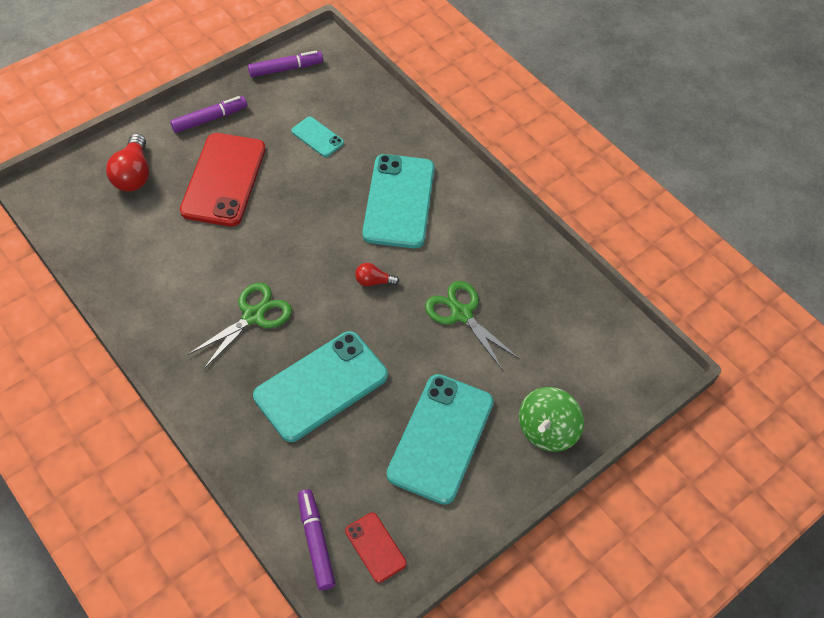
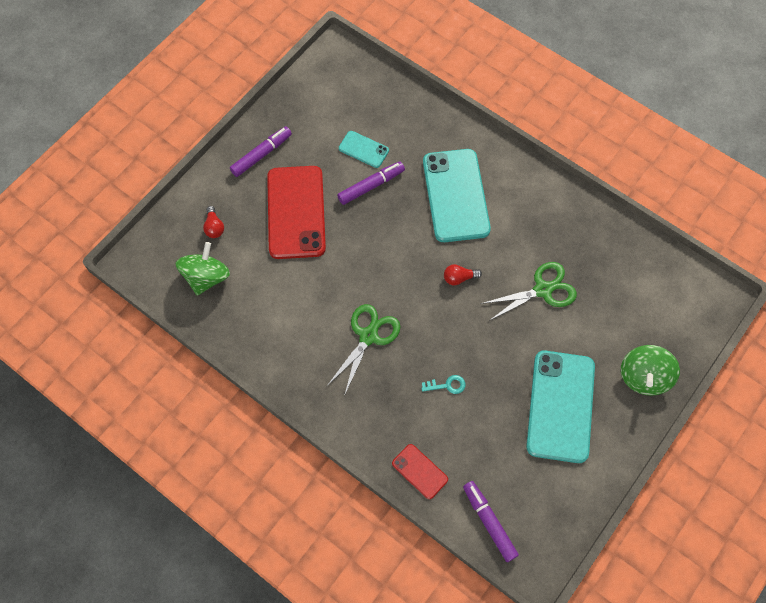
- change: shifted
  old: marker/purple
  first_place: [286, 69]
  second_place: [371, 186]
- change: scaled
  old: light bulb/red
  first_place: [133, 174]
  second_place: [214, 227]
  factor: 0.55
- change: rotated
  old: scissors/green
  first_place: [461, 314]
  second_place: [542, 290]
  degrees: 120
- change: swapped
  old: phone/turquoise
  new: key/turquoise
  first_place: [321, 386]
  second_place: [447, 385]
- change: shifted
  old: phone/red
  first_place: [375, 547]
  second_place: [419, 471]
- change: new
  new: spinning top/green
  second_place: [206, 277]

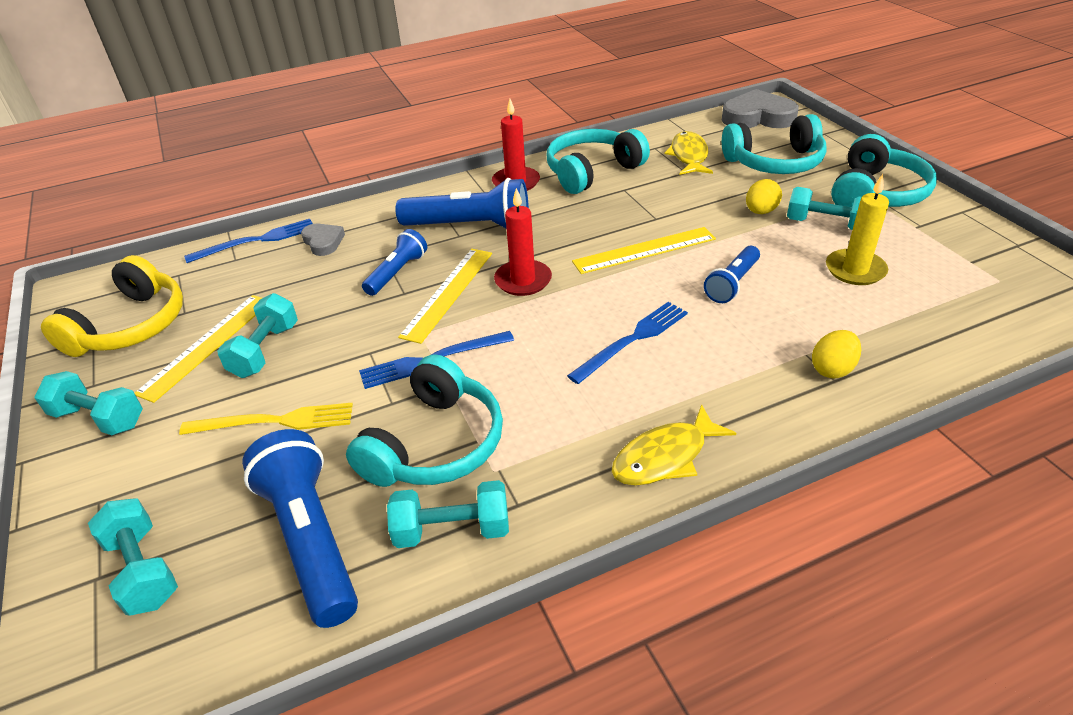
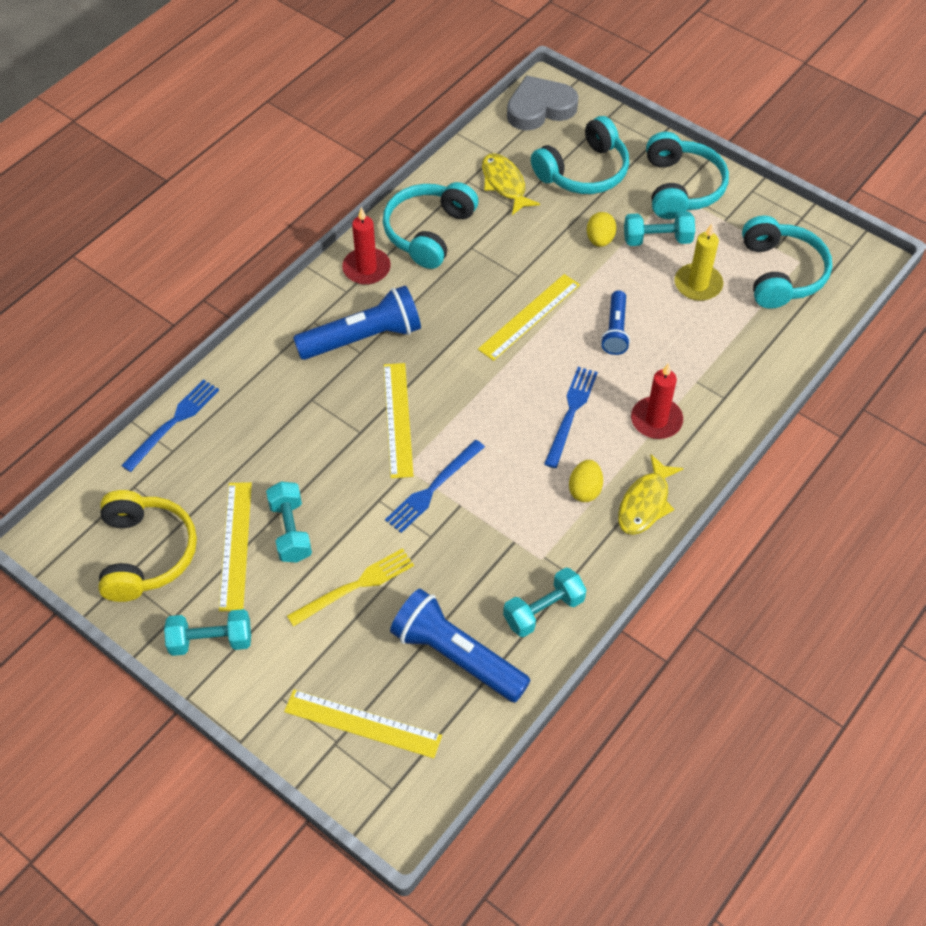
- change: shifted
  old: candle/red
  first_place: [523, 280]
  second_place: [656, 420]
- change: gone
  old: heart/grey
  first_place: [323, 242]
- change: gone
  old: flashlight/blue
  first_place: [397, 273]
- change: shifted
  old: egg/yellow
  first_place: [832, 369]
  second_place: [585, 490]
- change: shifted
  old: headphones/turquoise
  first_place: [435, 444]
  second_place: [780, 273]
- change: swapped
  old: dumbbell/turquoise
  new: ruler/yellow
  first_place: [143, 570]
  second_place: [362, 724]

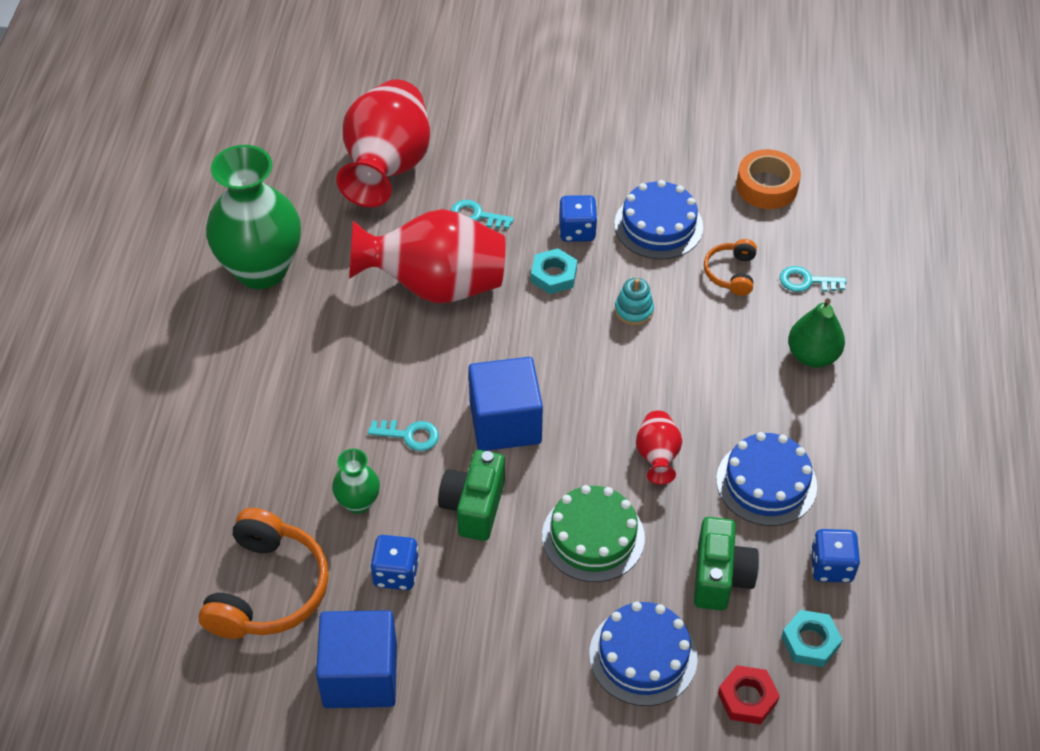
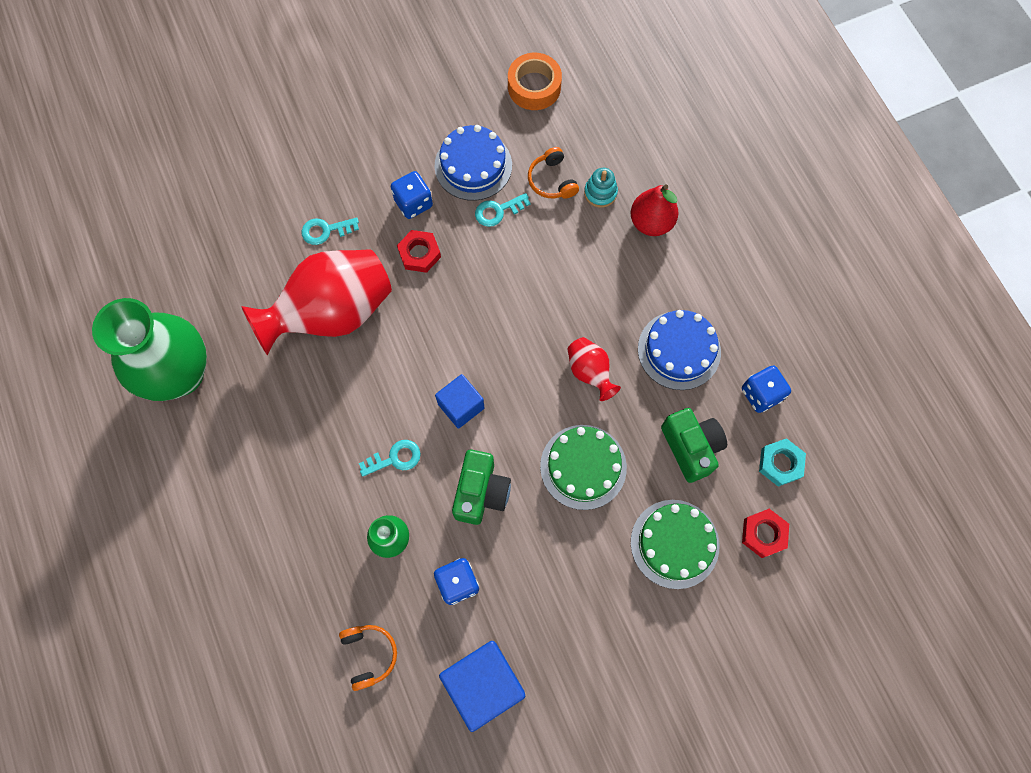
- change: gone
  old: vase/red
  first_place: [387, 168]
- change: repainted
  old: nut/turquoise
  new: nut/red
  first_place: [553, 275]
  second_place: [419, 253]
- change: shifted
  old: key/turquoise
  first_place: [807, 281]
  second_place: [498, 211]
- change: shifted
  old: stacking toy/turquoise
  first_place: [634, 310]
  second_place: [600, 193]
- change: repainted
  old: pear/green
  new: pear/red
  first_place: [812, 356]
  second_place: [651, 222]
- change: scaled
  old: cube/blue
  first_place: [505, 422]
  second_place: [461, 406]
  factor: 0.62
- change: rotated
  old: camera/green
  first_place: [473, 507]
  second_place: [481, 492]
  degrees: -150
- change: scaled
  old: headphones/orange
  first_place: [268, 589]
  second_place: [369, 654]
  factor: 0.53
- change: repainted
  old: cake/blue
  new: cake/green
  first_place: [643, 656]
  second_place: [674, 543]

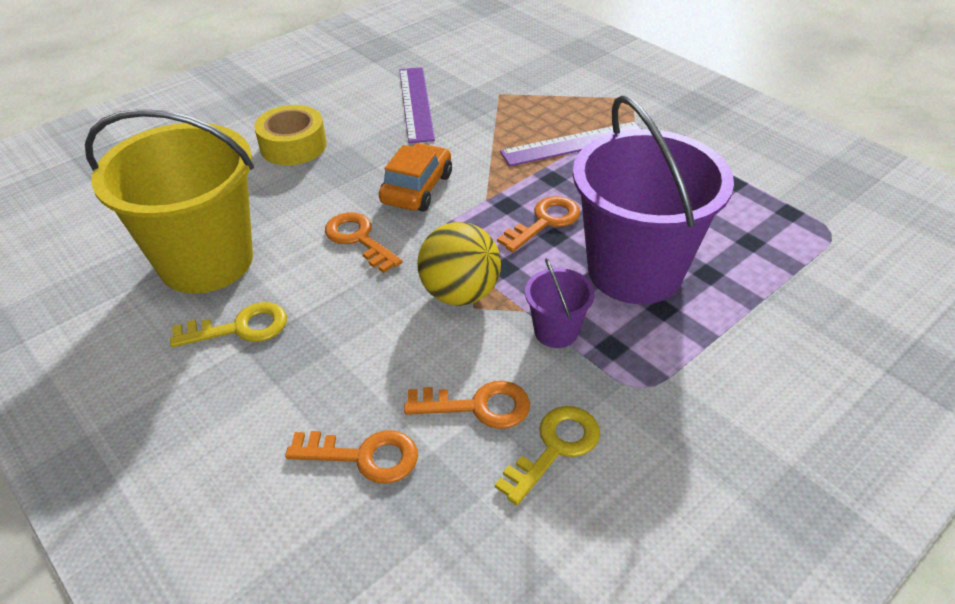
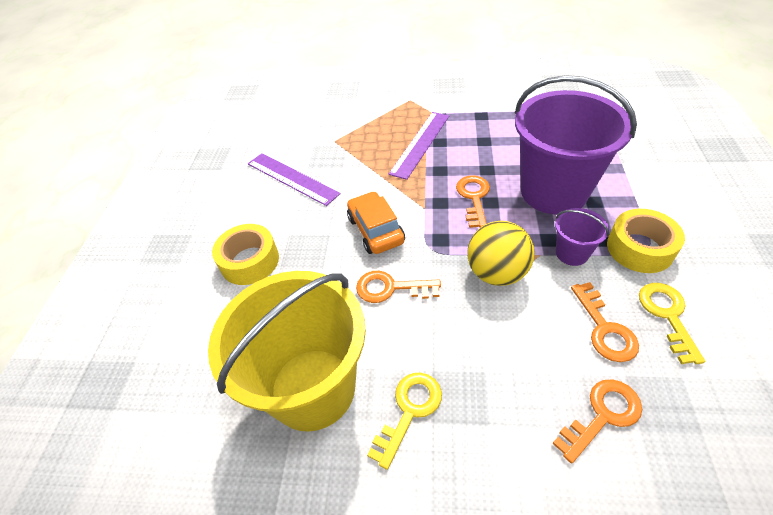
- change: rotated
  old: key/orange
  first_place: [477, 406]
  second_place: [604, 328]
  degrees: 120
- change: new
  new: tape/yellow
  second_place: [639, 248]

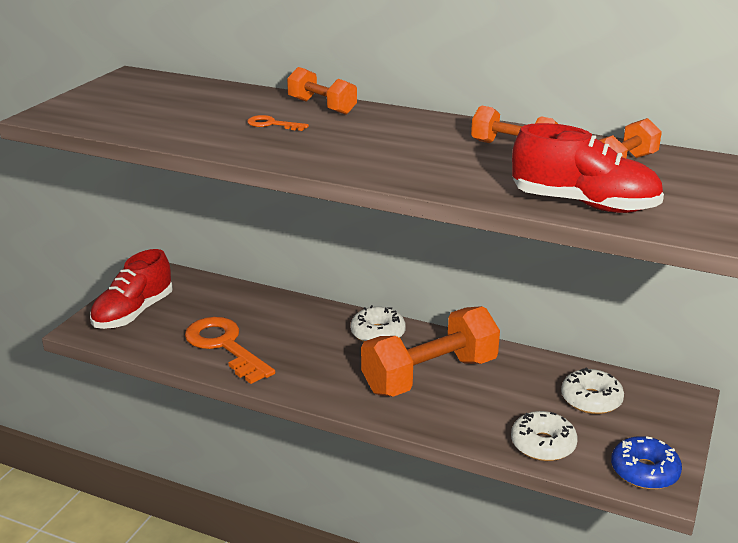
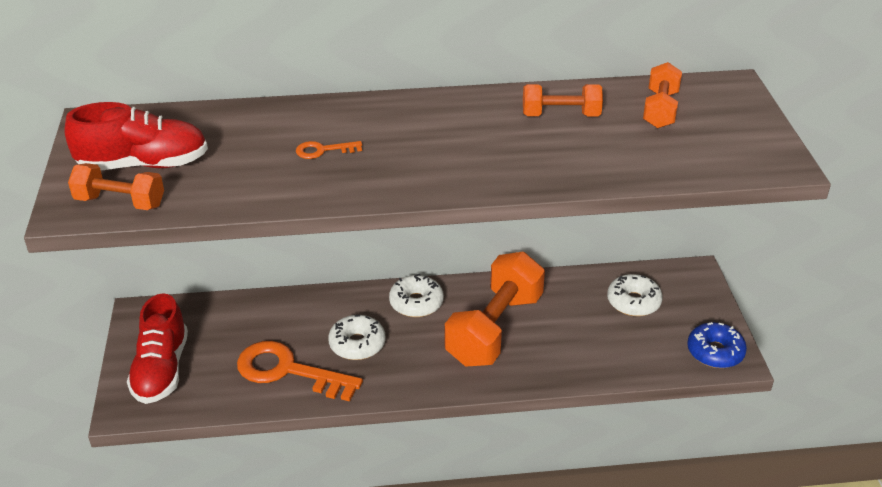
- change: shifted
  old: dumbbell/orange
  first_place: [322, 106]
  second_place: [120, 202]
- change: shifted
  old: shoe/red
  first_place: [584, 204]
  second_place: [143, 164]
- change: shifted
  old: donut/white
  first_place: [543, 444]
  second_place: [357, 344]

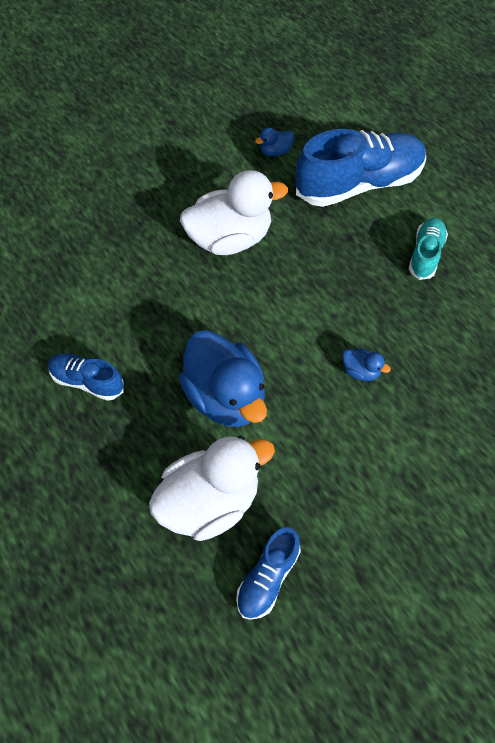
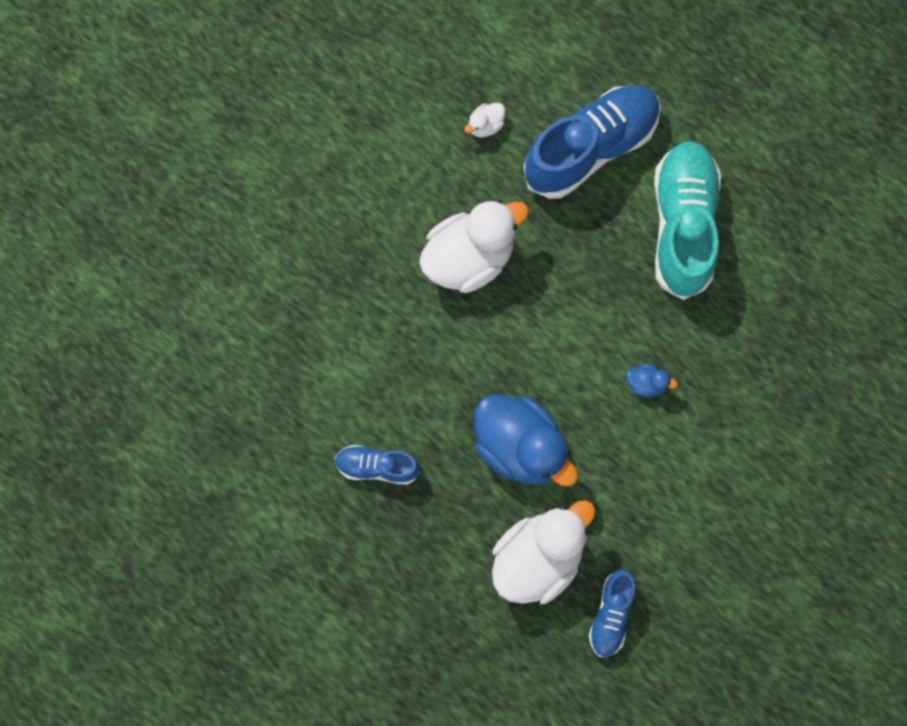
- change: repainted
  old: duck/blue
  new: duck/white
  first_place: [275, 151]
  second_place: [485, 126]
- change: scaled
  old: shoe/turquoise
  first_place: [425, 255]
  second_place: [683, 226]
  factor: 1.96

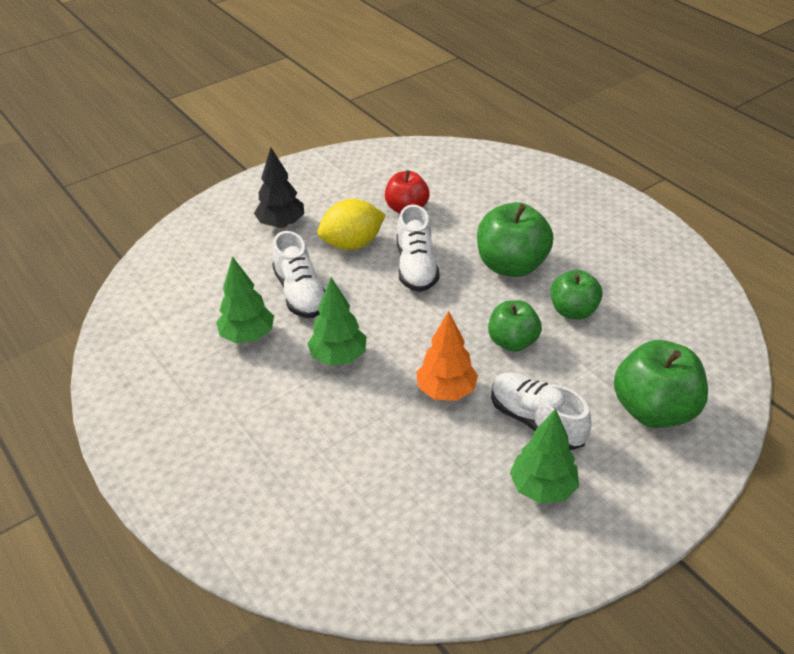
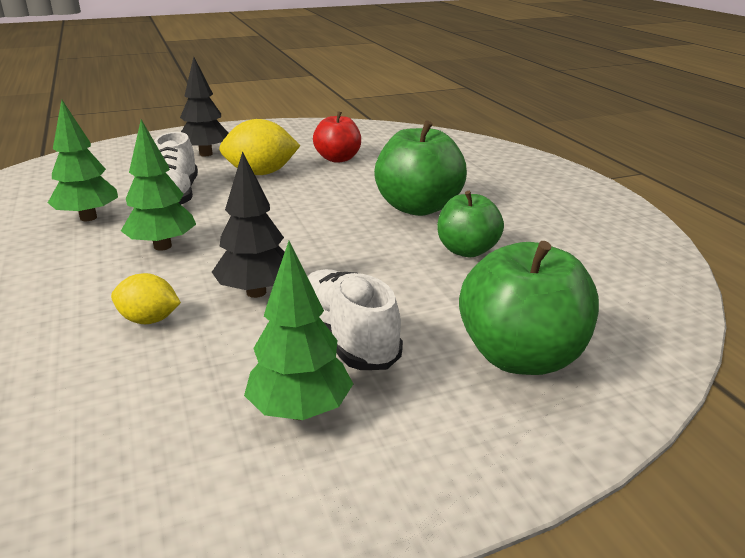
- change: gone
  old: shoe/white
  first_place: [416, 267]
- change: gone
  old: apple/green
  first_place: [512, 342]
- change: repainted
  old: tree/orange
  new: tree/black
  first_place: [446, 391]
  second_place: [256, 292]
- change: new
  new: lemon/yellow
  second_place: [149, 320]

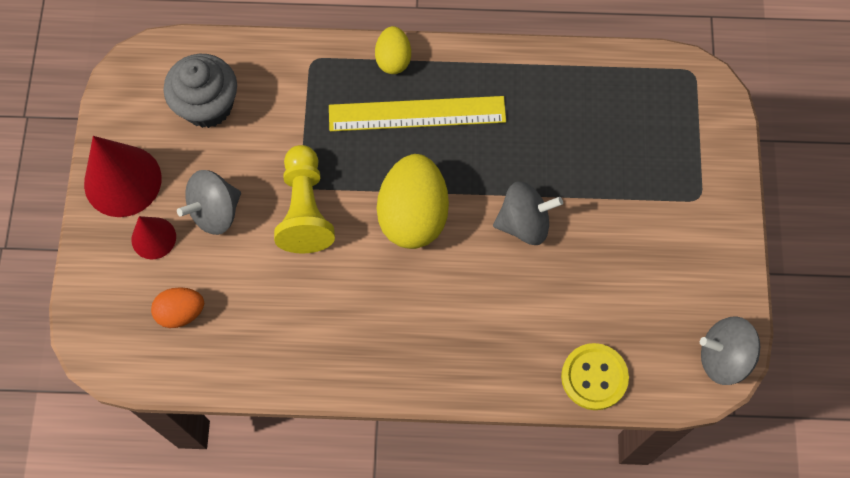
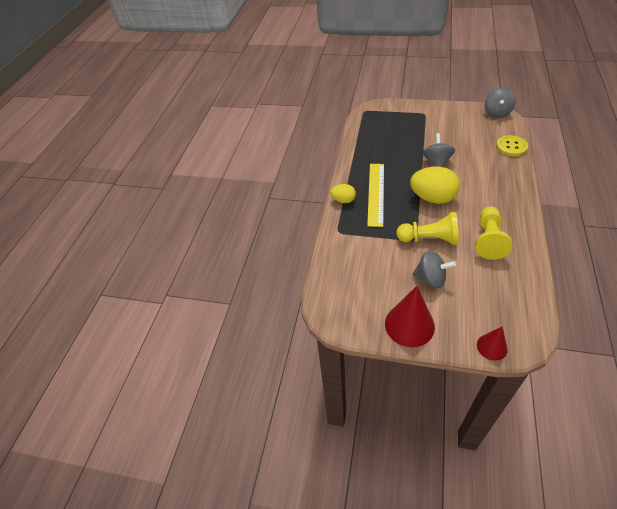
- change: gone
  old: cupcake/grey
  first_place: [207, 105]
- change: rotated
  old: spinning top/grey
  first_place: [215, 211]
  second_place: [431, 278]
  degrees: -45
- change: shifted
  old: cone/red
  first_place: [153, 238]
  second_place: [492, 347]
- change: gone
  old: egg/orange
  first_place: [181, 312]
- change: new
  new: pawn/yellow
  second_place: [488, 239]

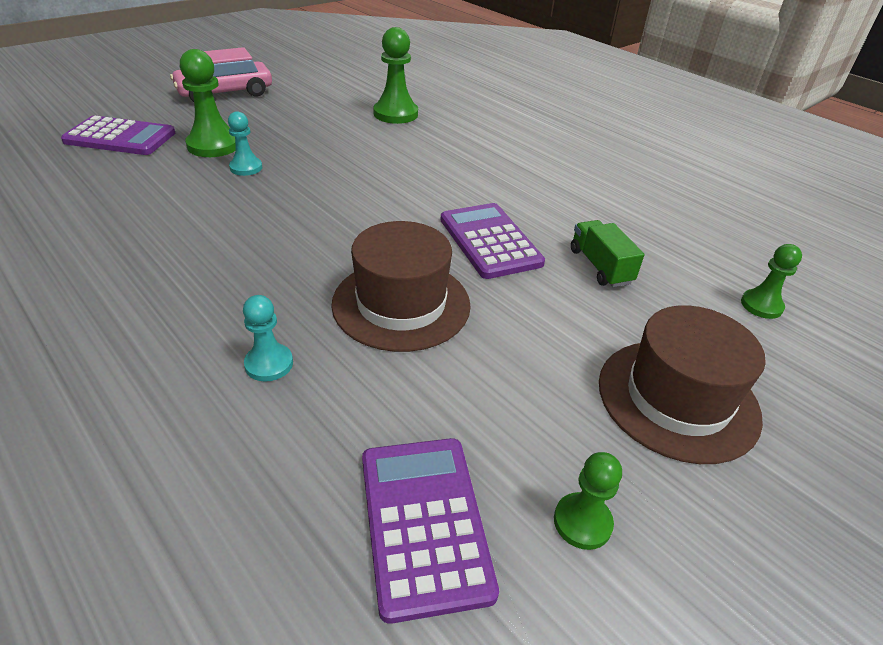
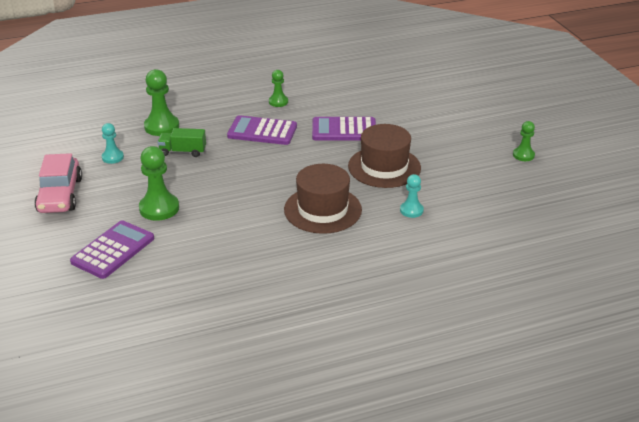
- change: shifted
  old: pawn/turquoise
  first_place: [246, 168]
  second_place: [112, 157]
- change: shifted
  old: truck/green
  first_place: [600, 266]
  second_place: [183, 151]
- change: shifted
  old: pawn/green
  first_place: [761, 305]
  second_place: [278, 102]
- change: shifted
  old: hat/brown
  first_place: [677, 398]
  second_place: [322, 210]
- change: shifted
  old: calculator/purple
  first_place: [424, 523]
  second_place: [262, 131]

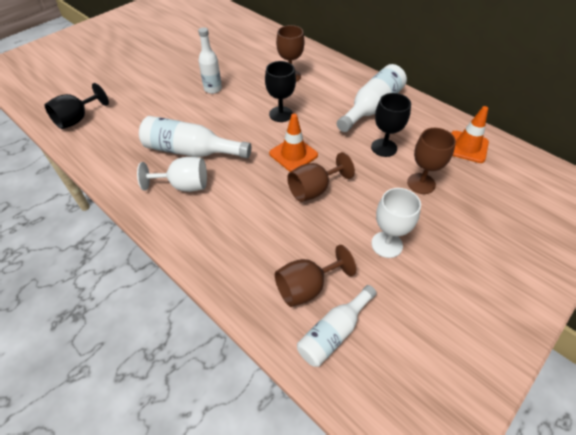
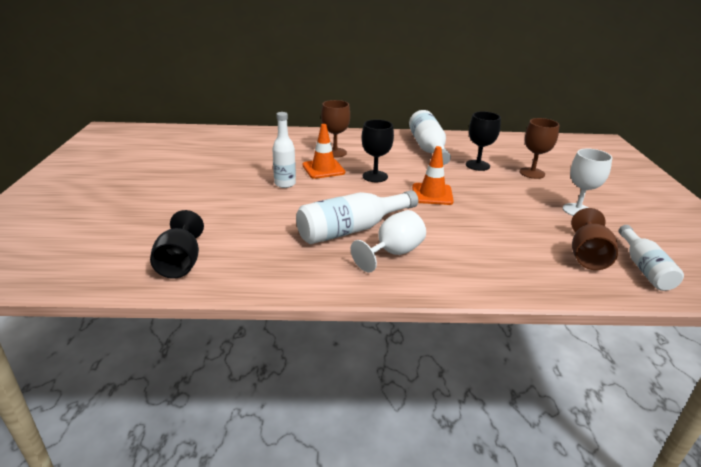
- change: shifted
  old: traffic cone/orange
  first_place: [467, 147]
  second_place: [323, 169]
- change: gone
  old: goblet/brown
  first_place: [314, 190]

